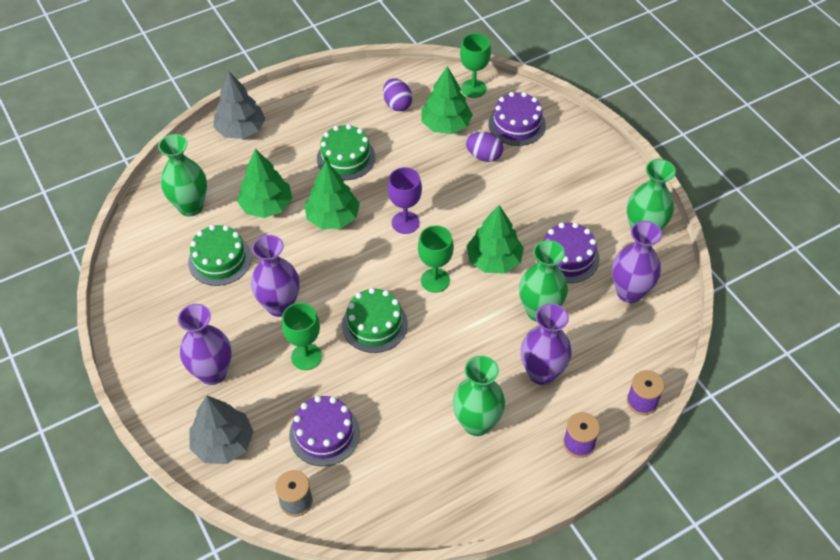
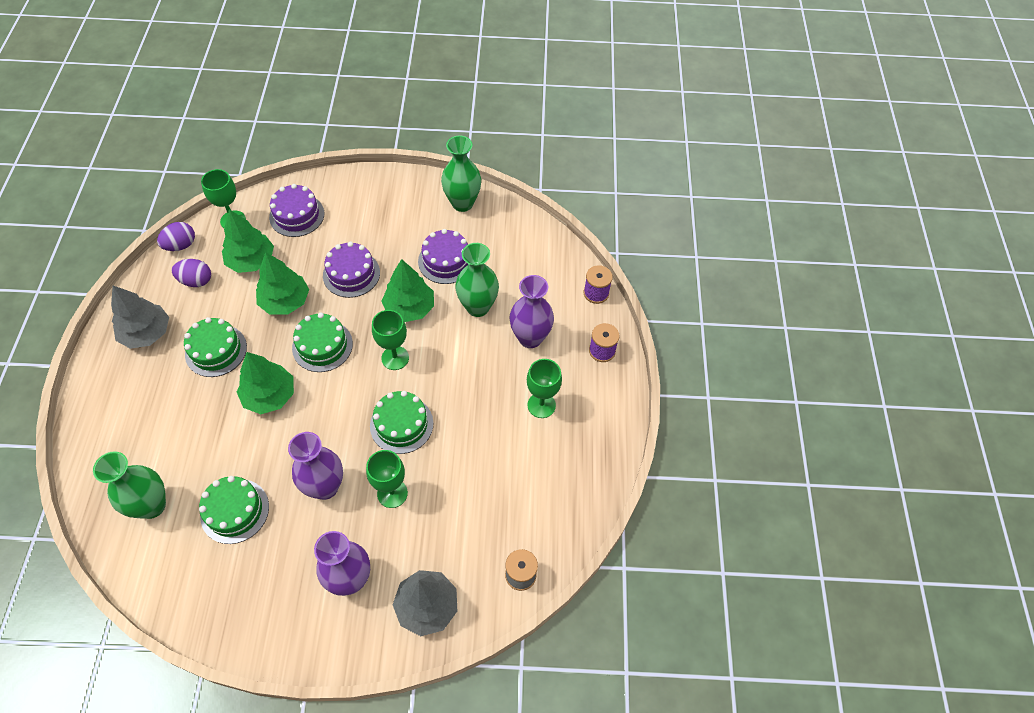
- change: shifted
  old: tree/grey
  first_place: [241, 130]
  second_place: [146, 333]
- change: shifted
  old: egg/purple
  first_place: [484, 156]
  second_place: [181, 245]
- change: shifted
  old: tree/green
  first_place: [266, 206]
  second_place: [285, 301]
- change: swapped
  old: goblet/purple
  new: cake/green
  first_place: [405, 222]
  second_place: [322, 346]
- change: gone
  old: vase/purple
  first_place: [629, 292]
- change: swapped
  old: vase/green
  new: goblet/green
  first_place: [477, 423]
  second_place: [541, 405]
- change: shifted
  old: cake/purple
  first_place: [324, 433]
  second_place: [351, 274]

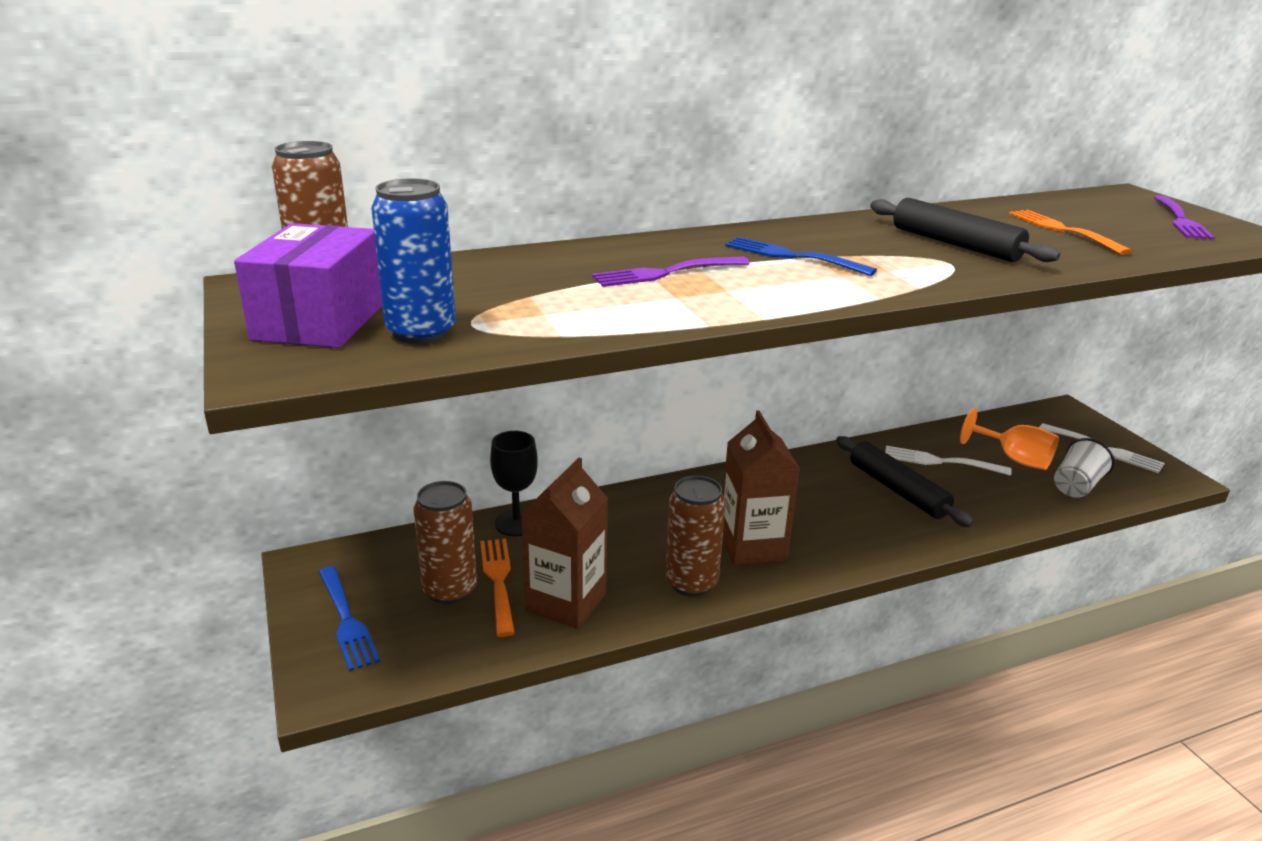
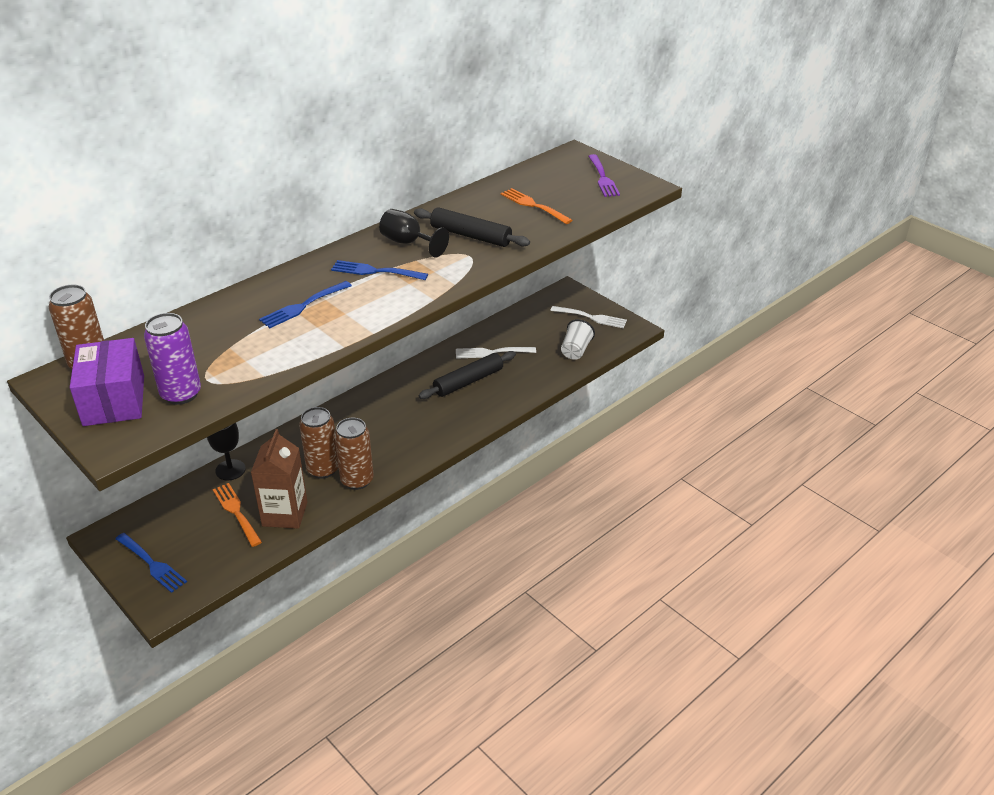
- change: repainted
  old: can/blue
  new: can/purple
  first_place: [421, 332]
  second_place: [181, 394]
- change: repainted
  old: fork/purple
  new: fork/blue
  first_place: [665, 273]
  second_place: [303, 306]
- change: gone
  old: goblet/orange
  first_place: [1014, 459]
- change: gone
  old: carton/brown
  first_place: [752, 546]
- change: rotated
  old: rolling pin/black
  first_place: [897, 490]
  second_place: [468, 381]
  degrees: -75
- change: shifted
  old: can/brown
  first_place: [450, 590]
  second_place: [323, 469]
- change: new
  new: goblet/black
  second_place: [408, 243]

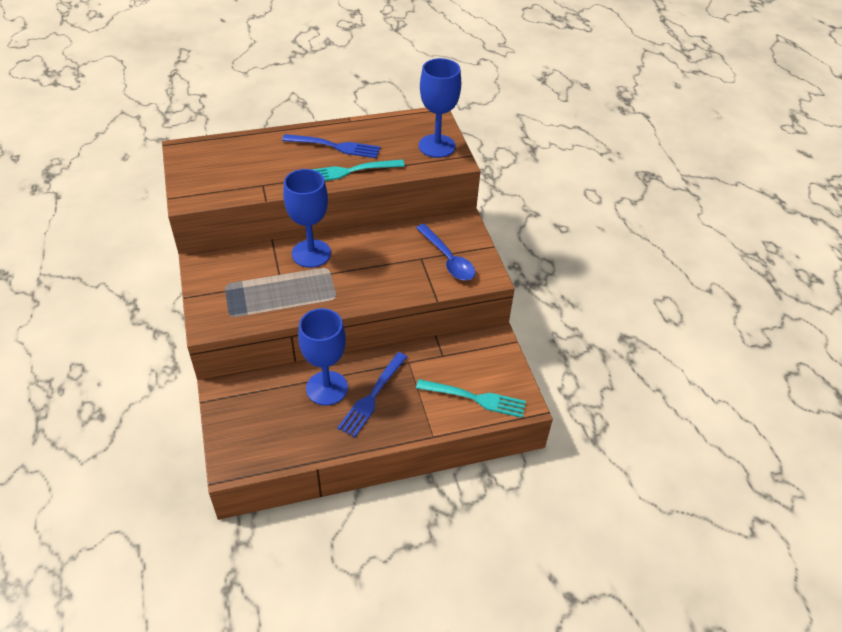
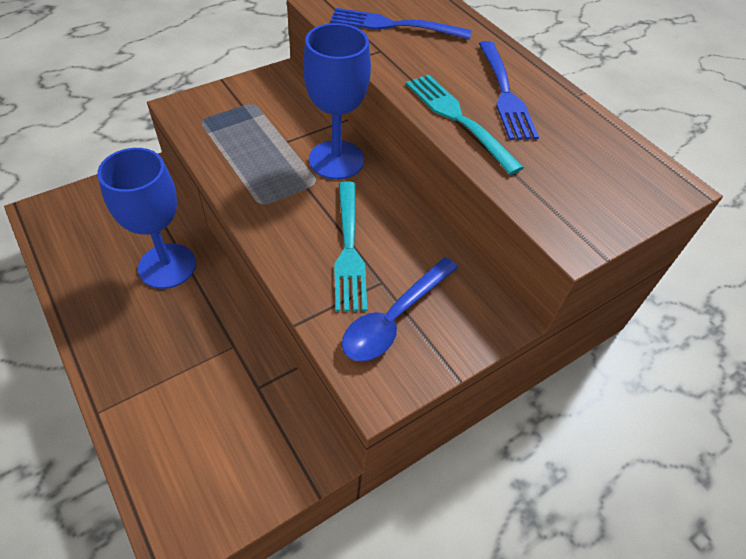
- change: gone
  old: goblet/blue
  first_place: [437, 146]
- change: shifted
  old: fork/blue
  first_place: [372, 396]
  second_place: [395, 25]
- change: shifted
  old: fork/turquoise
  first_place: [474, 398]
  second_place: [348, 248]

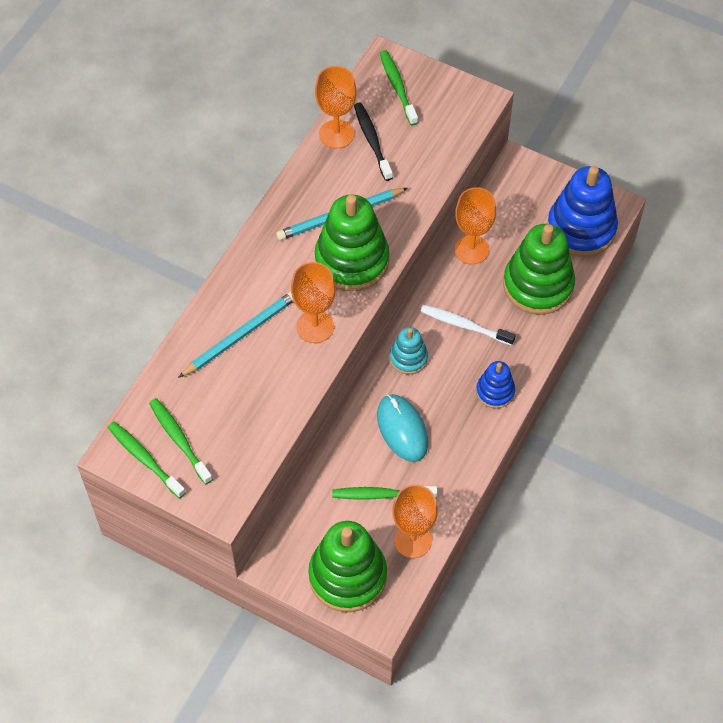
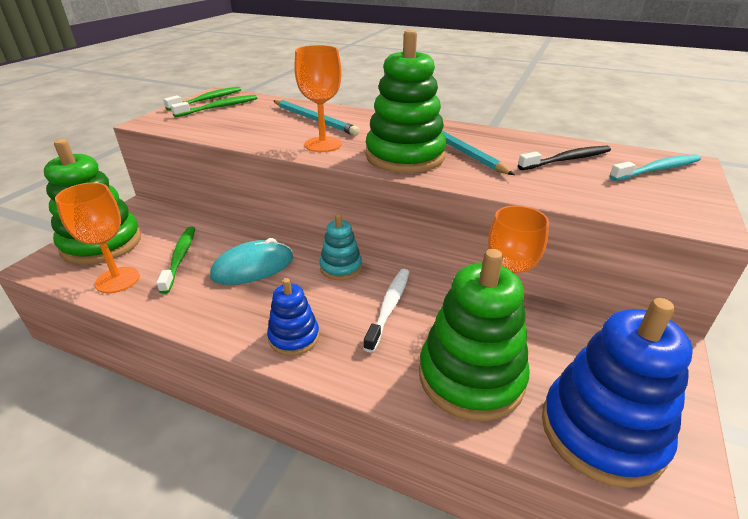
- change: repainted
  old: toothbrush/green
  new: toothbrush/turquoise
  first_place: [397, 87]
  second_place: [657, 169]
- change: gone
  old: goblet/orange
  first_place: [336, 134]

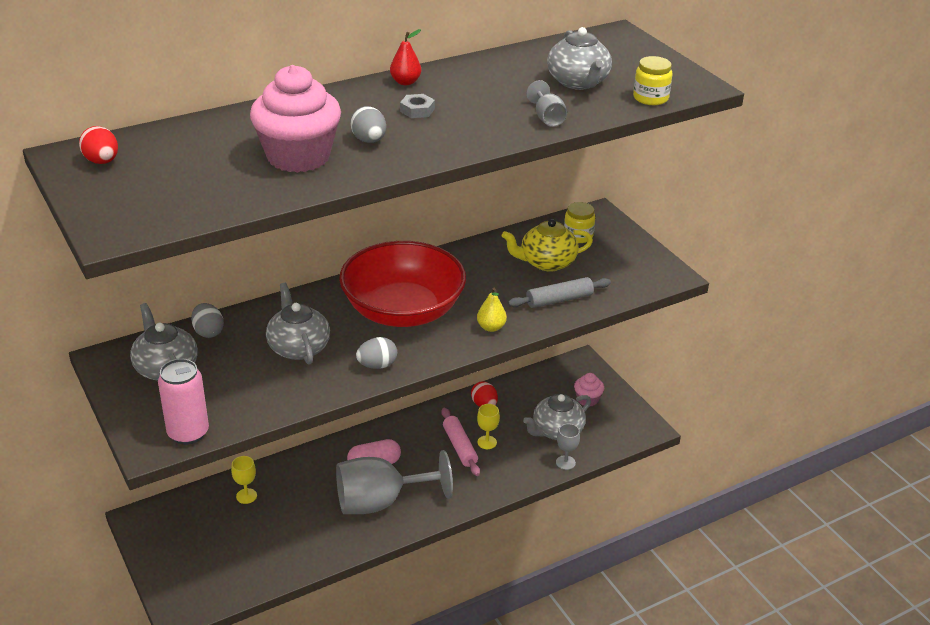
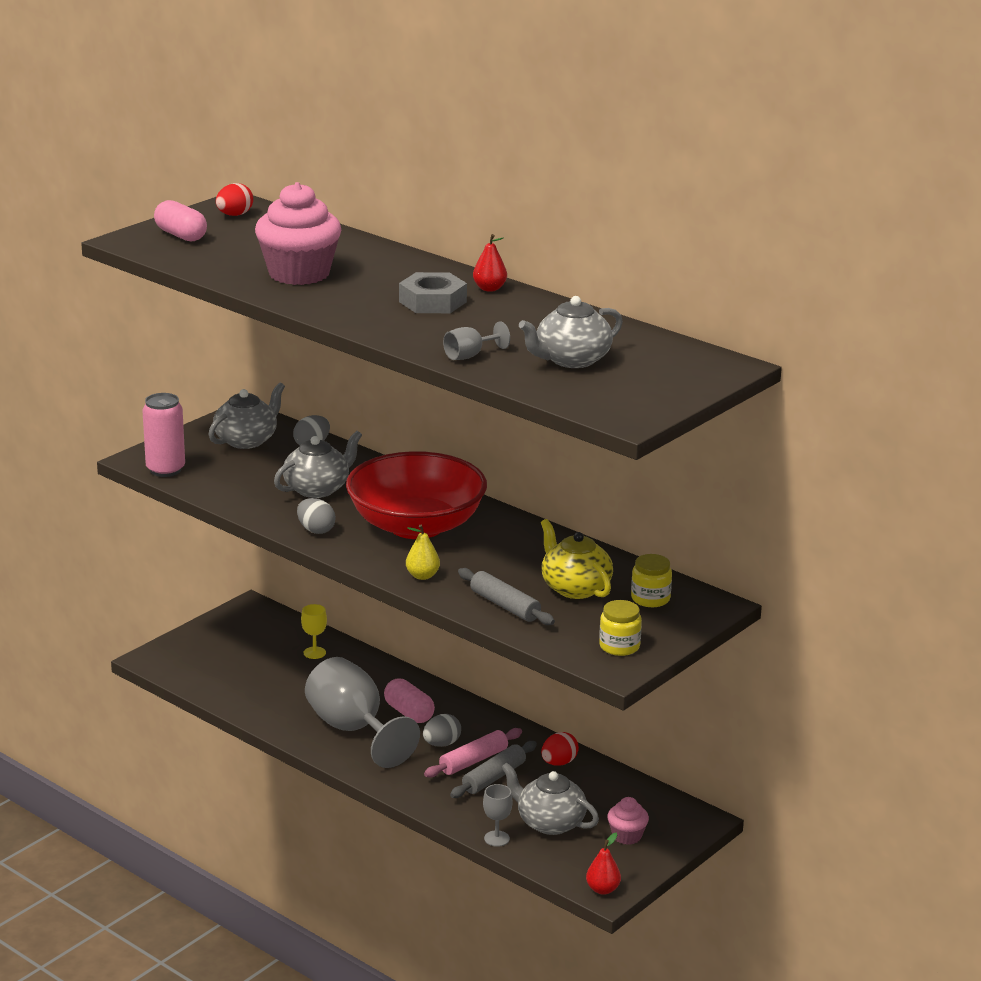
- change: shifted
  old: jar/yellow
  first_place: [650, 98]
  second_place: [619, 646]
- change: scaled
  old: nut/grey
  first_place: [417, 110]
  second_place: [432, 302]
  factor: 1.81
- change: shifted
  old: egg/grey
  first_place: [369, 140]
  second_place: [441, 744]
- change: swapped
  old: goblet/yellow
  new: rolling pin/grey
  first_place: [487, 442]
  second_place: [494, 777]
- change: new
  new: capsule/pink
  second_place: [181, 235]
- change: new
  new: pear/red
  second_place: [602, 889]

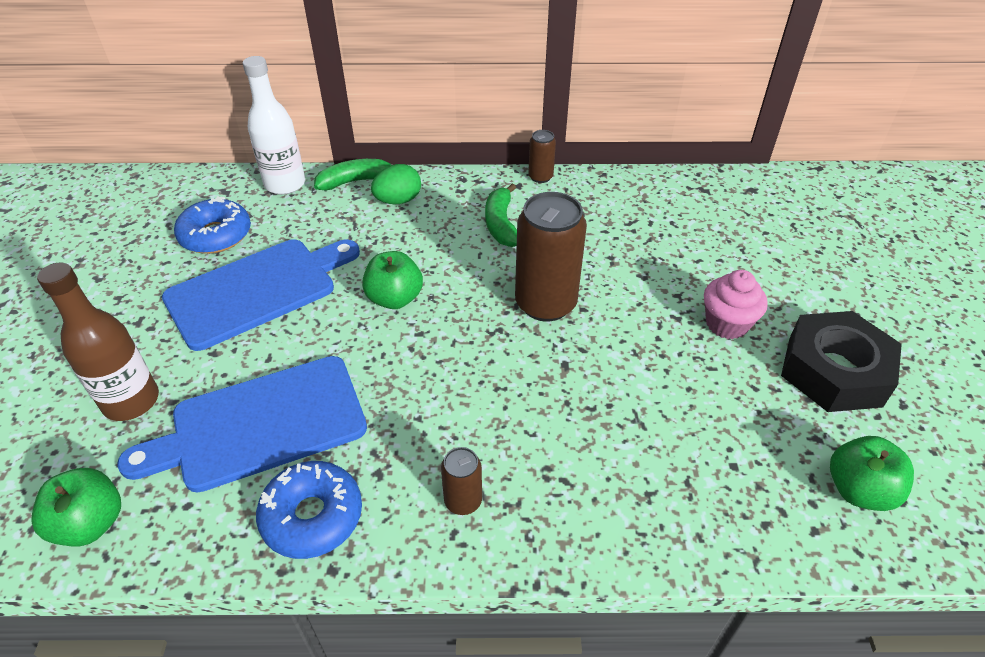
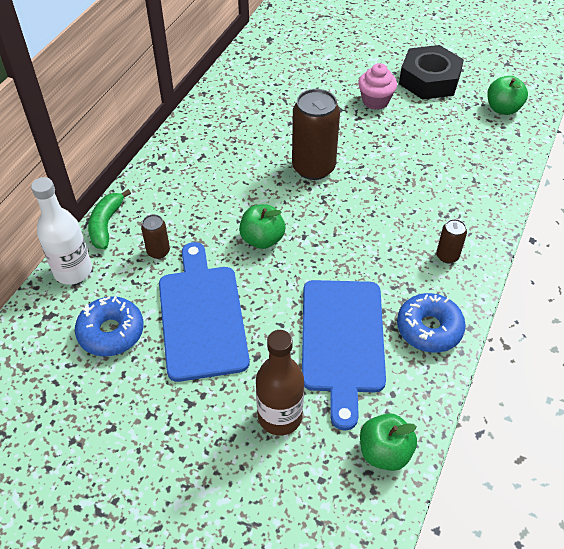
- change: shifted
  old: can/brown
  first_place: [540, 177]
  second_place: [158, 251]
- change: gone
  old: egg/green
  first_place: [398, 200]
- change: gone
  old: banana/green
  first_place: [501, 224]

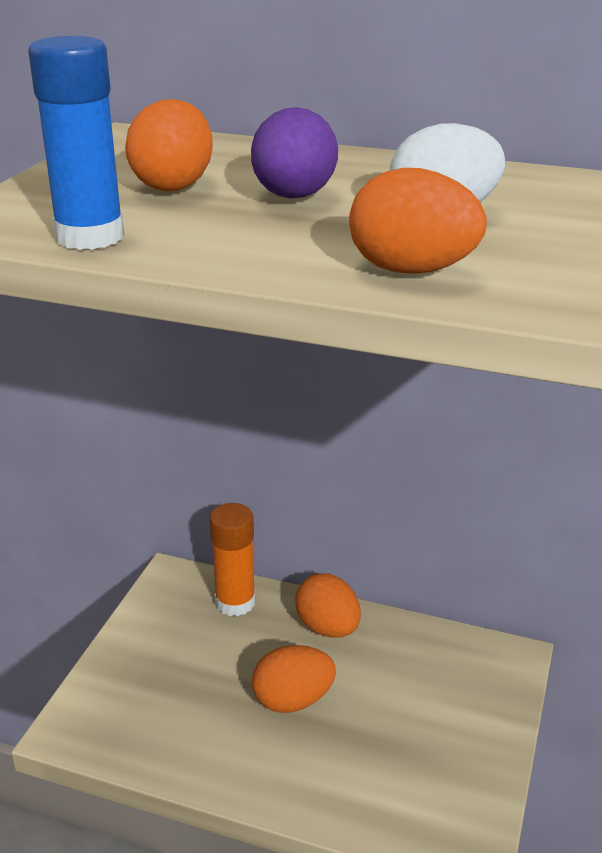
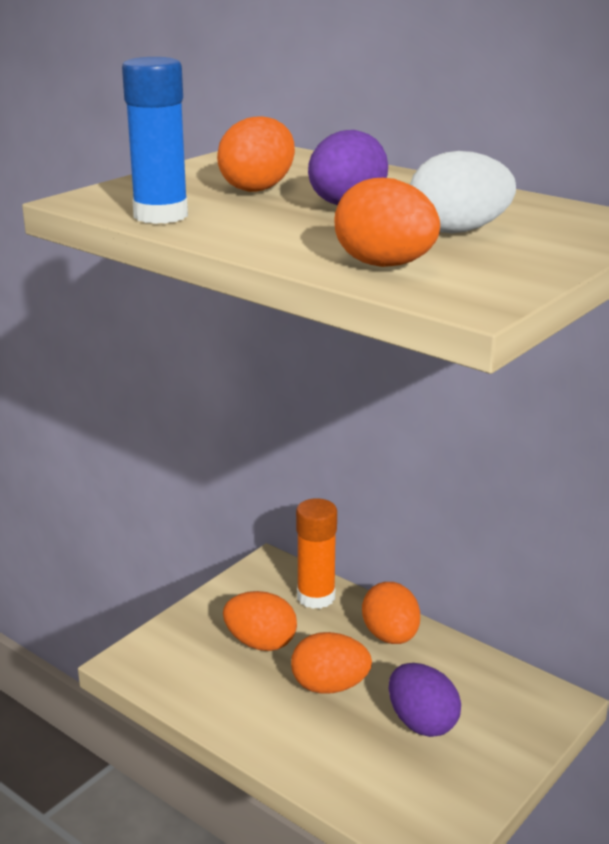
- change: new
  new: egg/orange
  second_place: [260, 643]
- change: new
  new: egg/purple
  second_place: [422, 723]

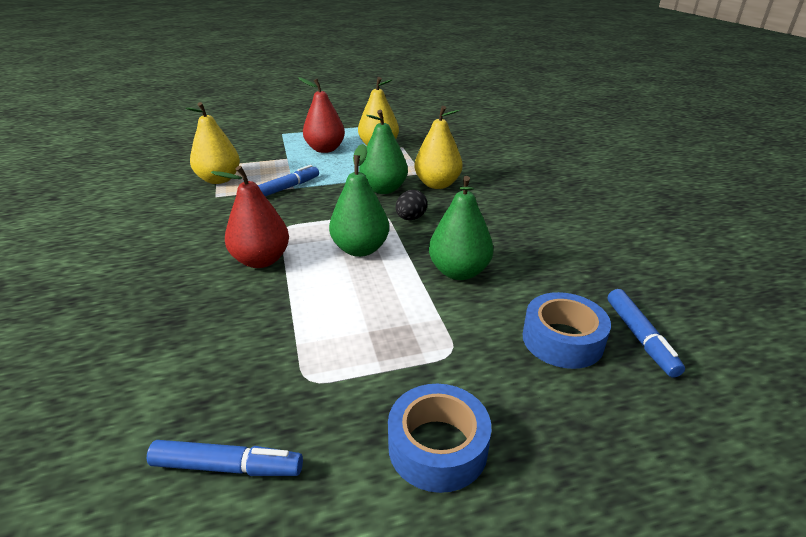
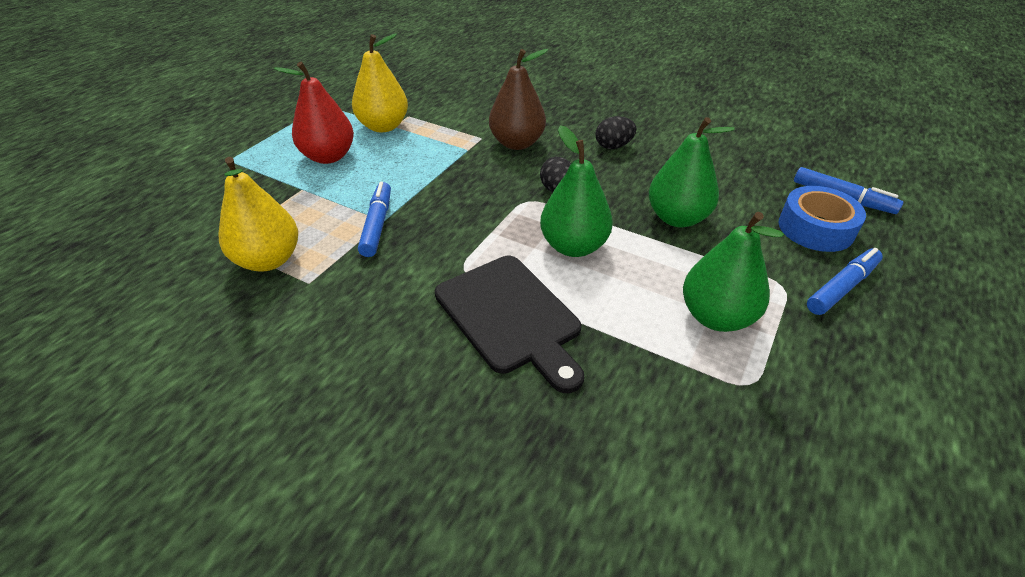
- change: repainted
  old: pear/yellow
  new: pear/brown
  first_place: [437, 184]
  second_place: [517, 143]
- change: shifted
  old: pear/green
  first_place: [383, 189]
  second_place: [716, 317]
- change: swapped
  old: pear/red
  new: cutting board/black
  first_place: [261, 260]
  second_place: [511, 317]
- change: gone
  old: tape/blue
  first_place: [437, 446]
- change: shifted
  old: marker/blue
  first_place: [228, 467]
  second_place: [842, 287]
- change: new
  new: egg/black
  second_place: [613, 146]

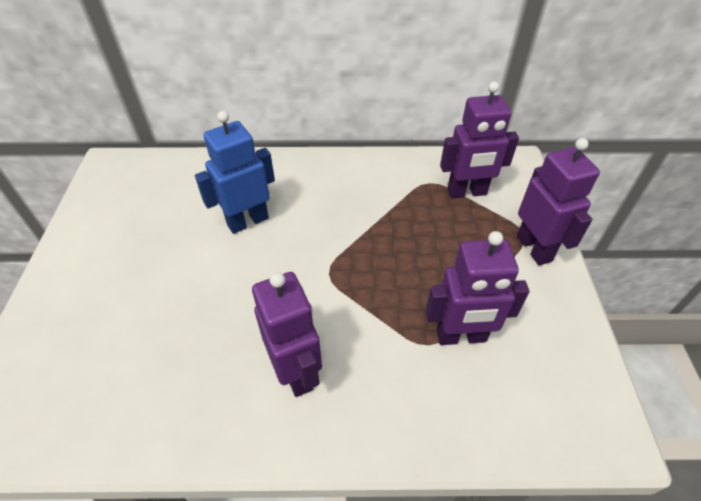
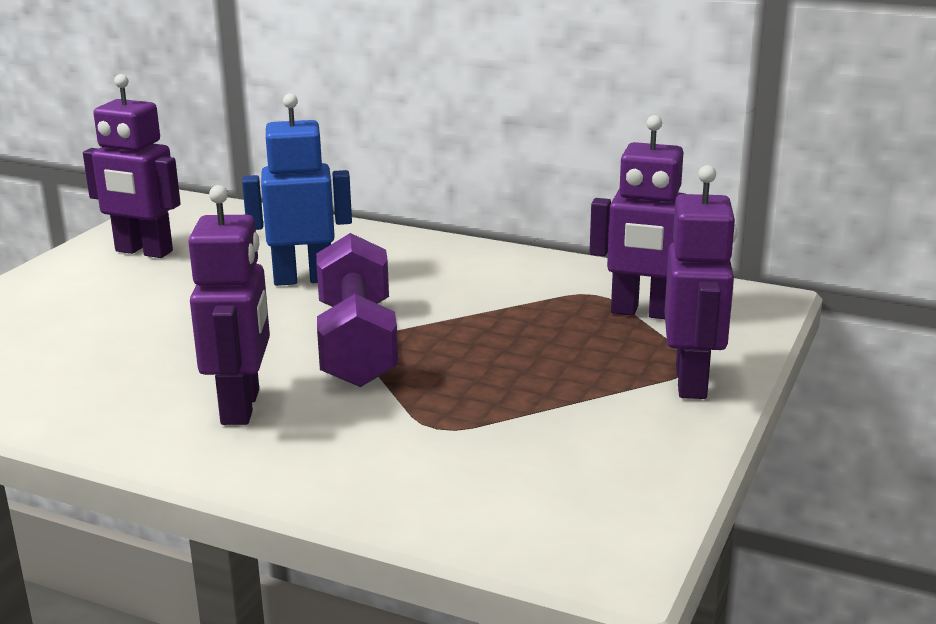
- change: shifted
  old: robot/purple
  first_place: [461, 336]
  second_place: [143, 251]
- change: new
  new: dumbbell/purple
  second_place: [357, 344]

